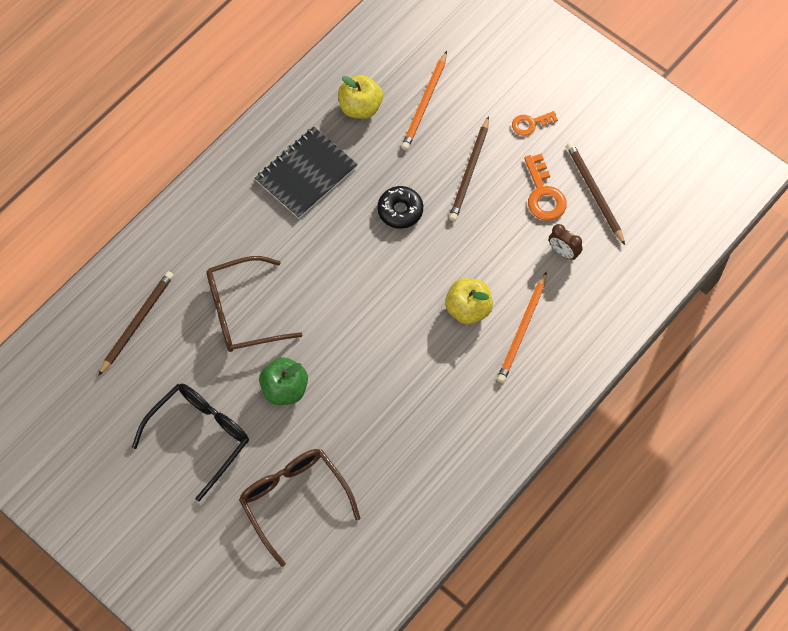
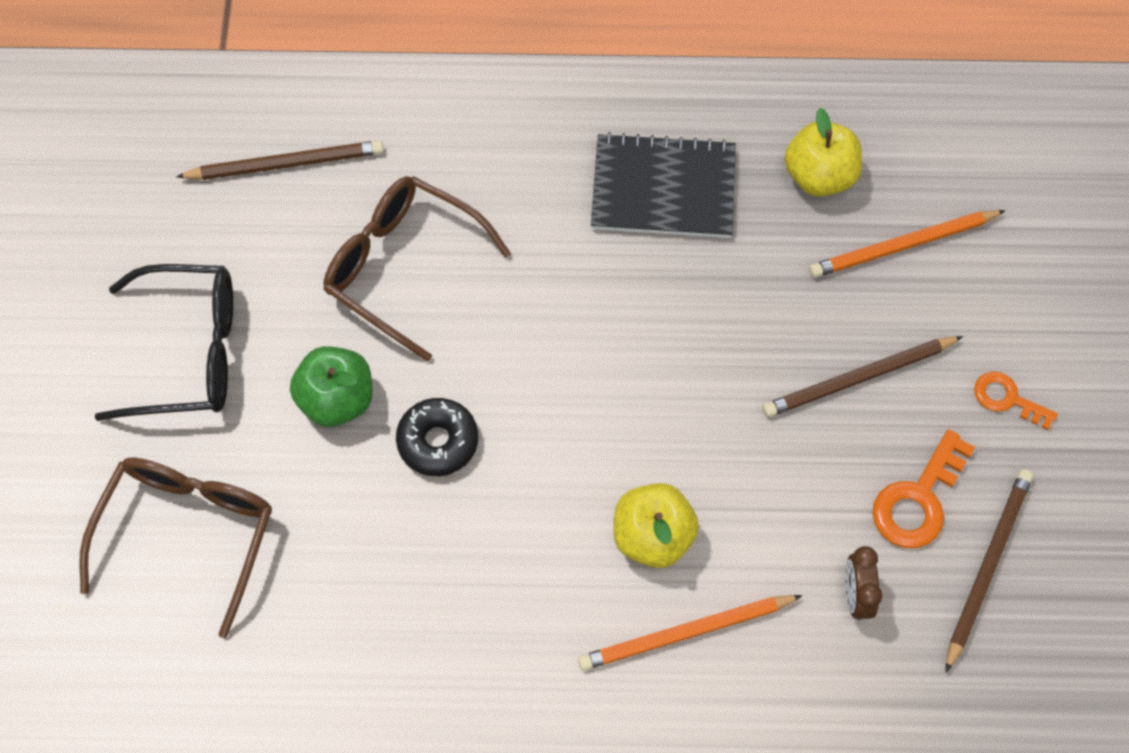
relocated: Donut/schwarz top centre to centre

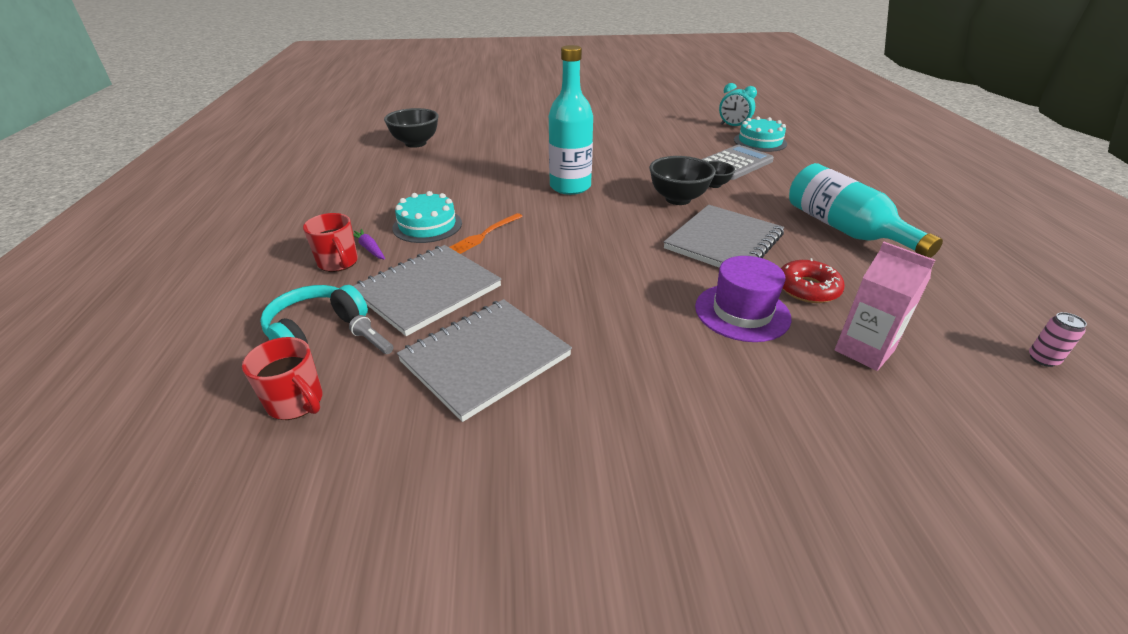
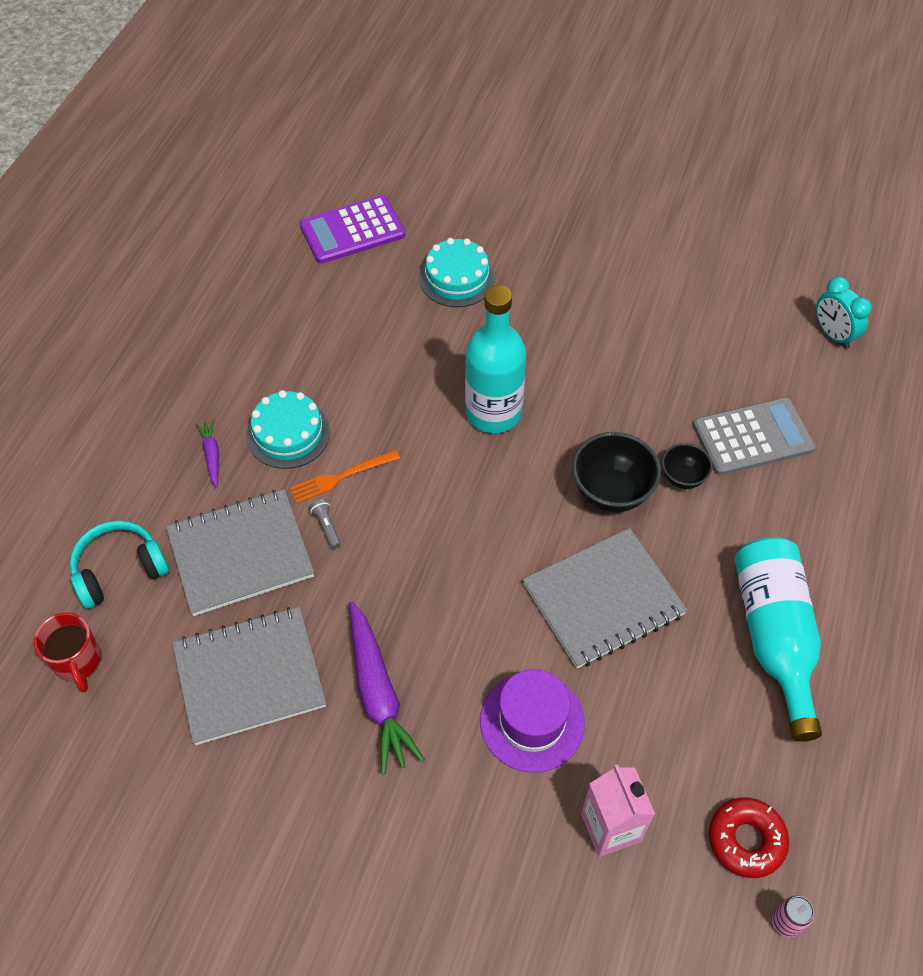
missing: Tasse/rot (no. 2 from left) middle left
appeared: Karotte/lila (no. 2 from left) bottom centre
relocated: Taschenlampe/grau middle left to centre; Kuchen/türkis (no. 2 from left) top right to top centre; Donut/rot middle right to bottom right
exchanged: Schüssel/schwarz (no. 1 from left) top centre to Taschenrechner/lila top centre

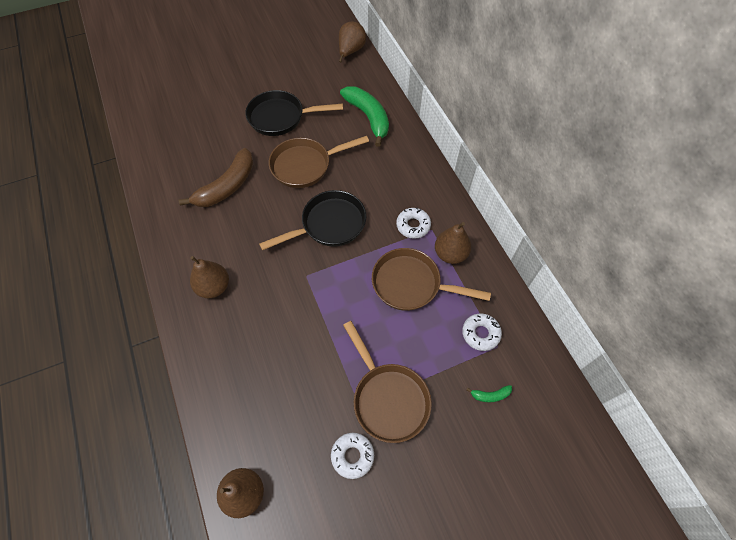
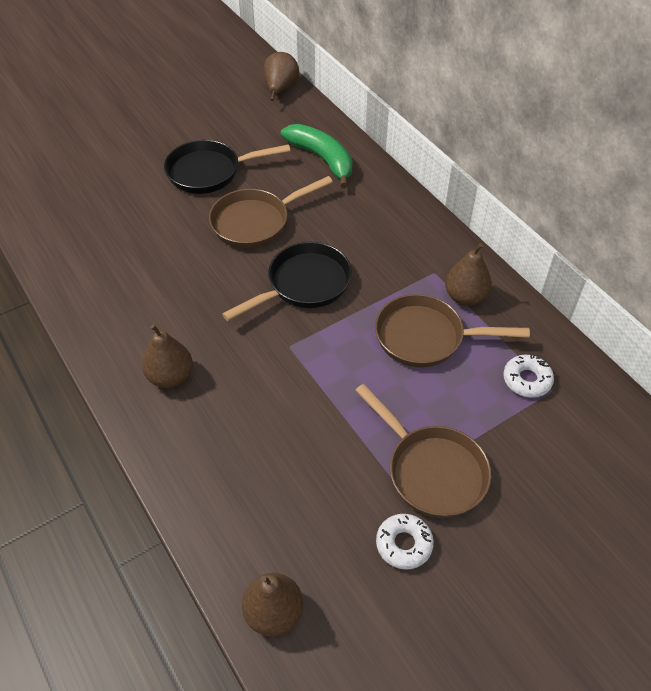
missing: Banane/braun top left; Donut/weiß (no. 2 from left) centre; Banane/grün (no. 2 from left) bottom centre

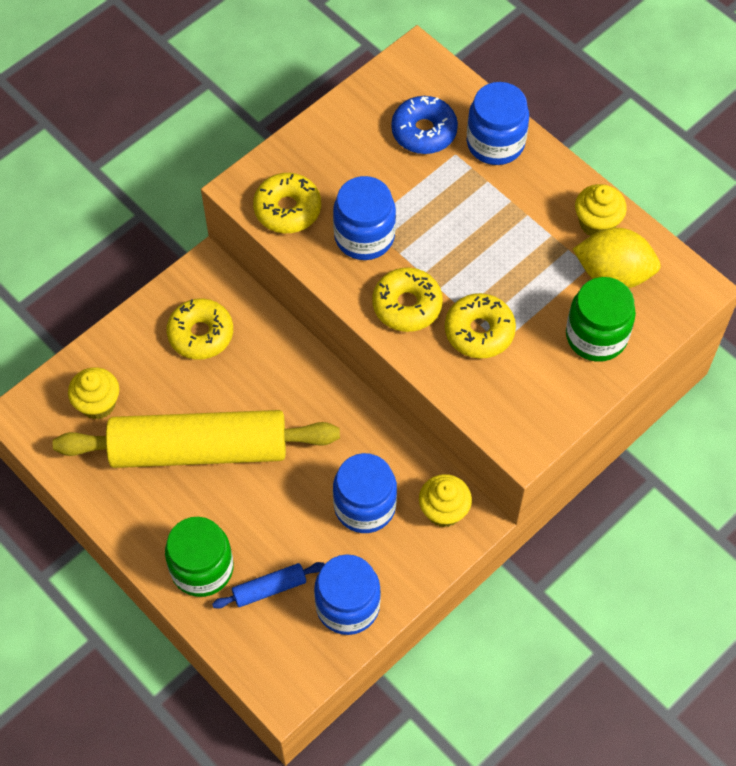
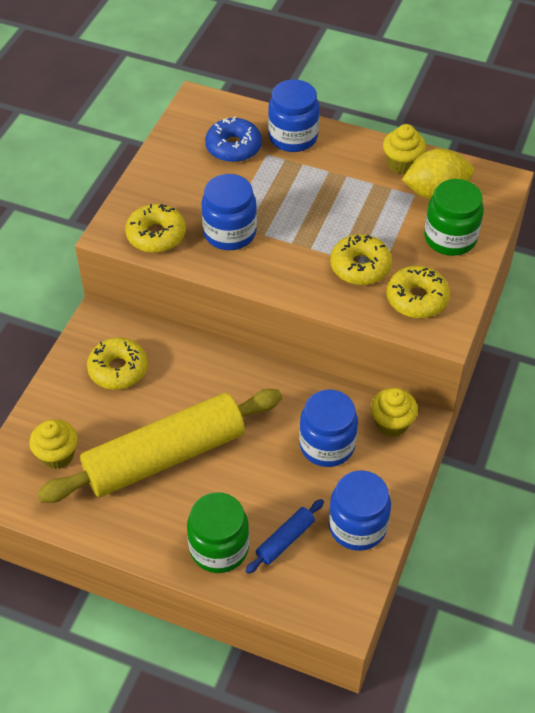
relocated: Donut/gelb (no. 3 from left in the first image) centre to Donut/gelb (no. 4 from left) middle right

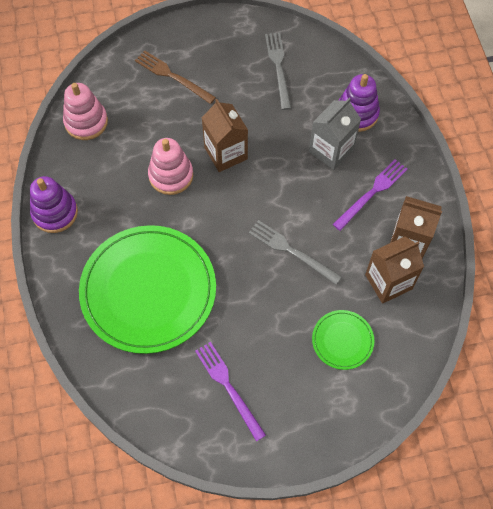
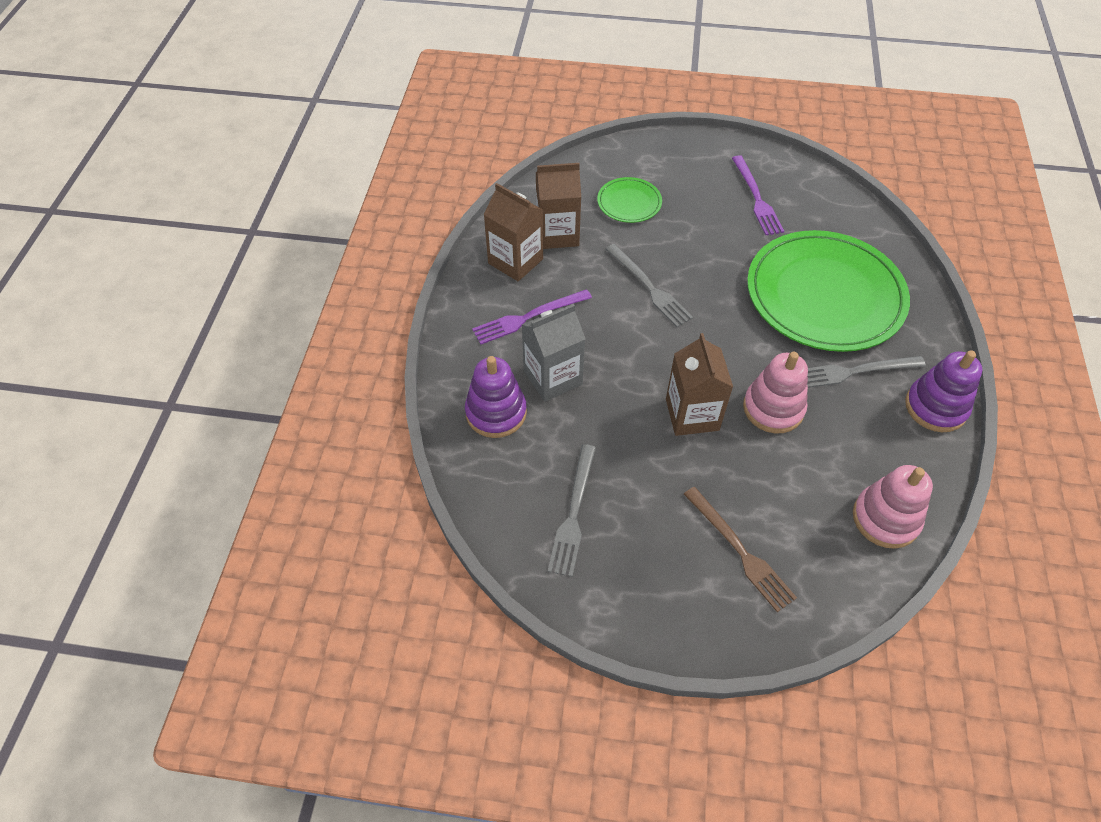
appeared: Gabel/grau (no. 3 from left) middle right

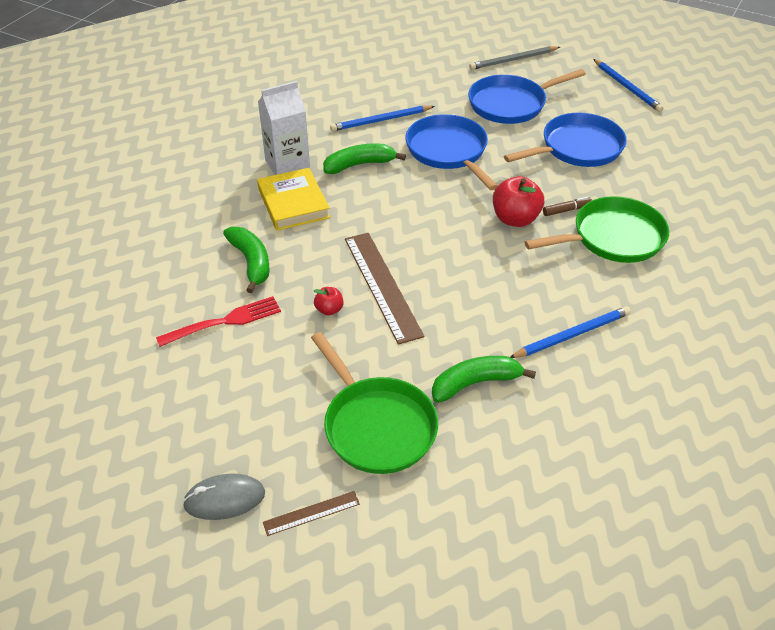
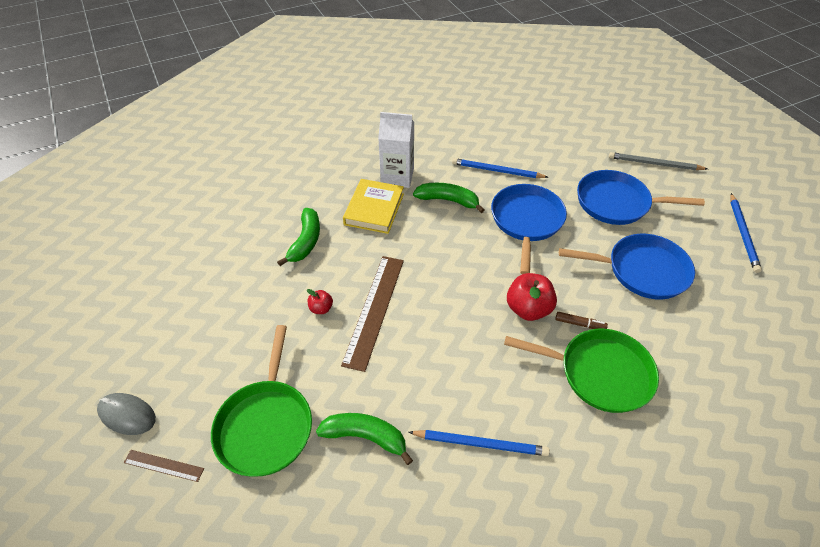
missing: Gabel/rot middle left

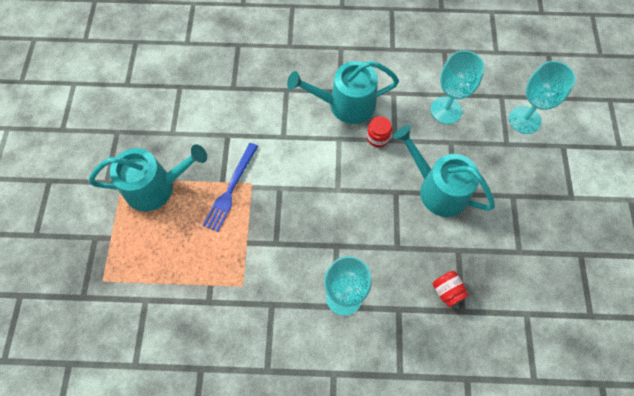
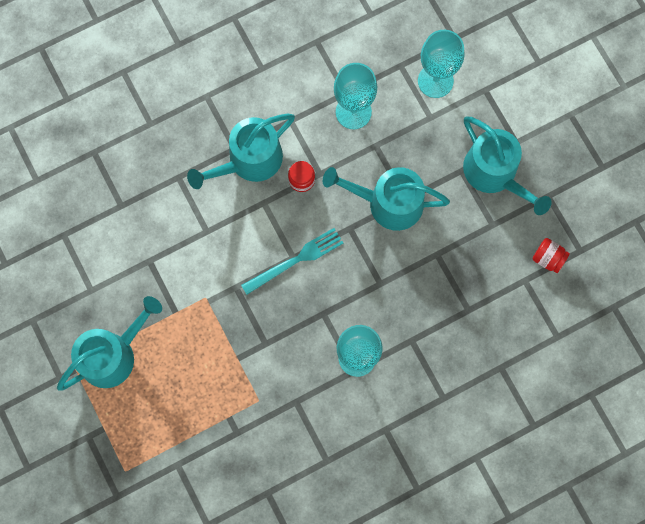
missing: Gabel/blau centre
appeared: Gabel/türkis centre; Gießkanne/türkis (no. 4 from left) top right
relocated: Einmachglas/rot (no. 2 from left) bottom right to middle right

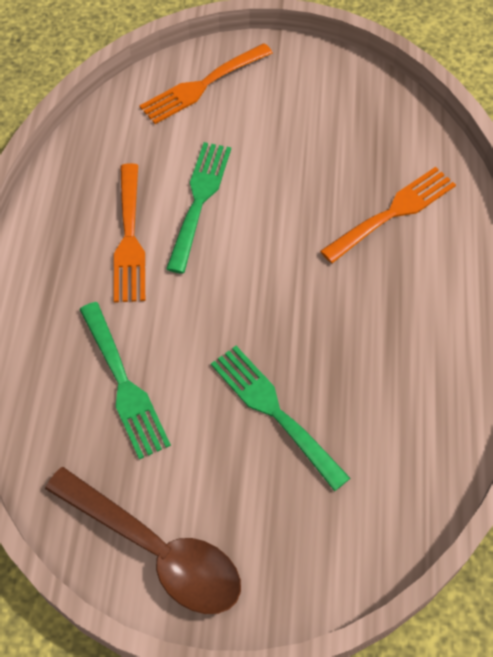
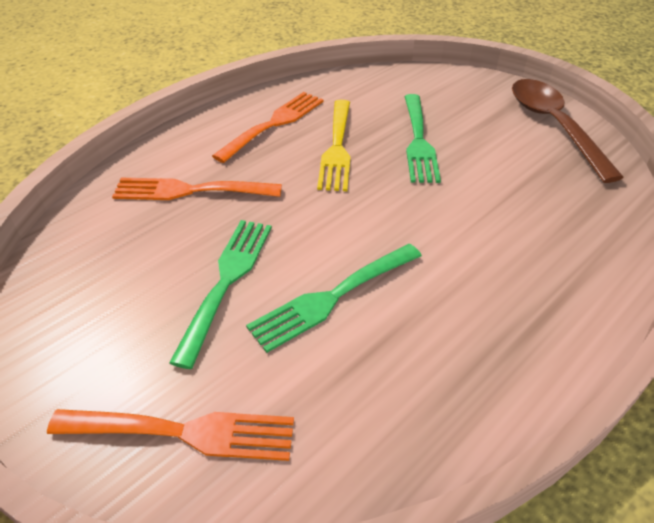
appeared: Gabel/gelb top centre
relocated: Gabel/grün (no. 1 from left) middle left to centre; Gabel/orange (no. 1 from left in the first image) middle left to Gabel/orange (no. 3 from left) top centre

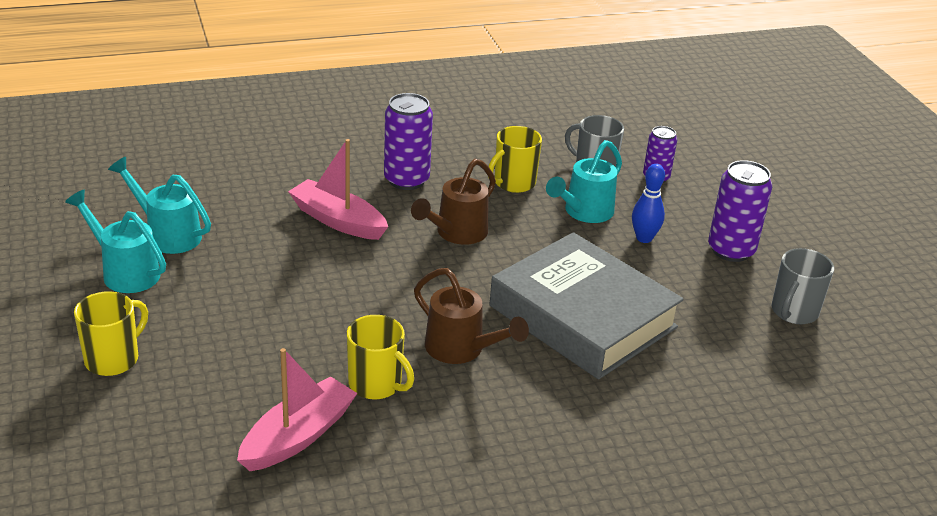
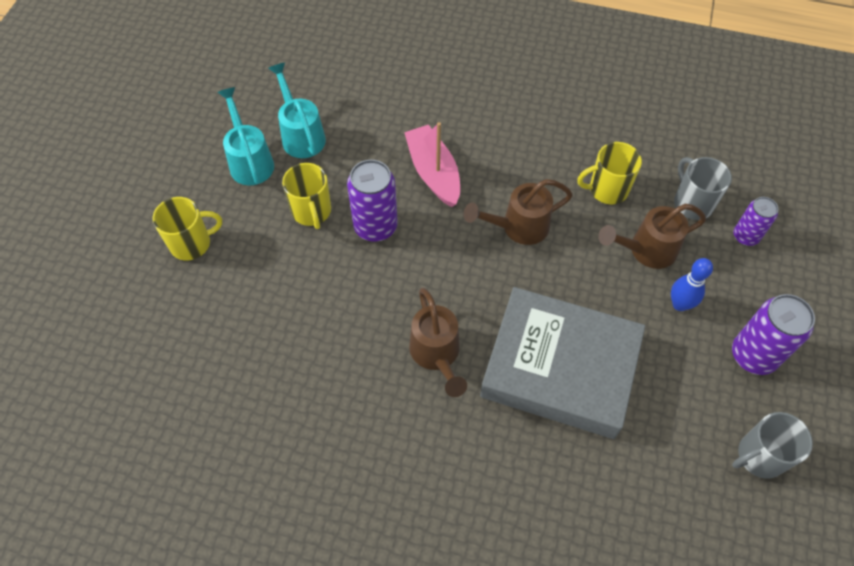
missing: Boot/rosa (no. 1 from left) bottom left
relocated: Tasse/gelb (no. 2 from left) bottom centre to centre; Dose/lila (no. 1 from left) top centre to centre
colour: Gießkanne/türkis (no. 3 from left) centre to Gießkanne/braun (no. 3 from left) middle right
spun: Buch/grau centre = centre 60 degrees counterclockwise

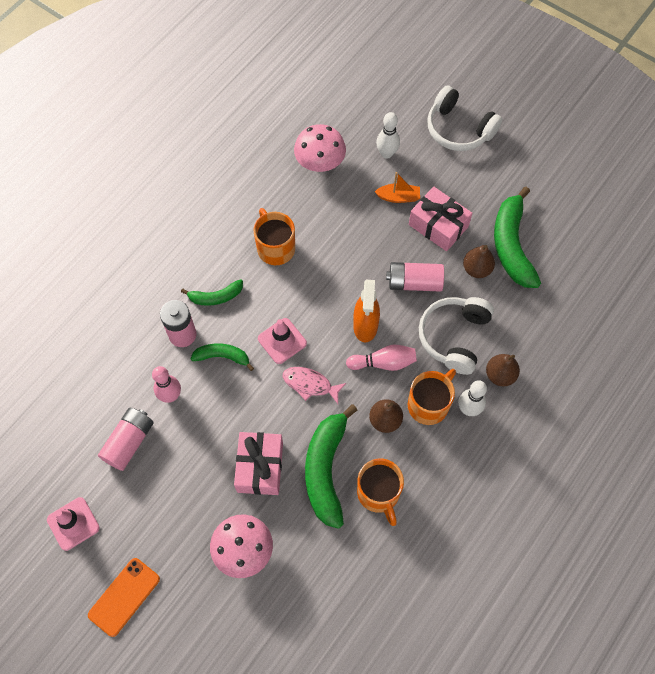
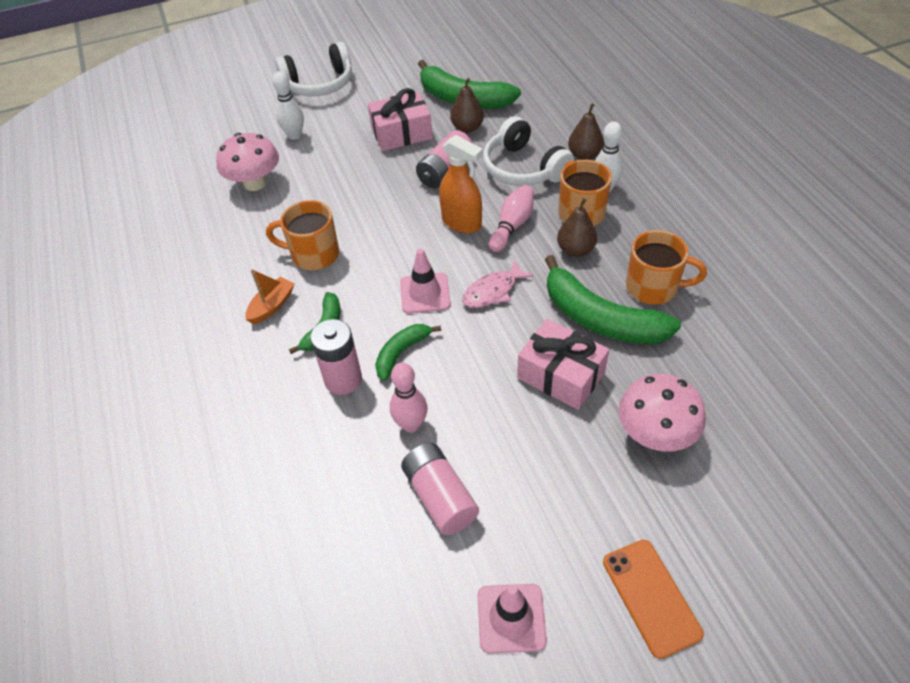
relocated: Boot/orange top centre to middle left

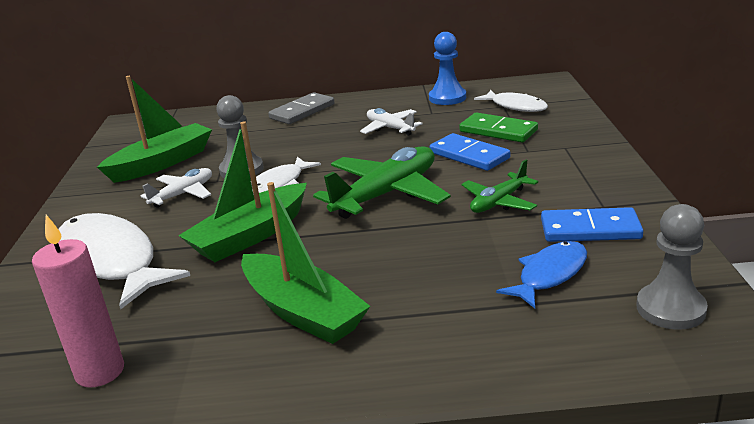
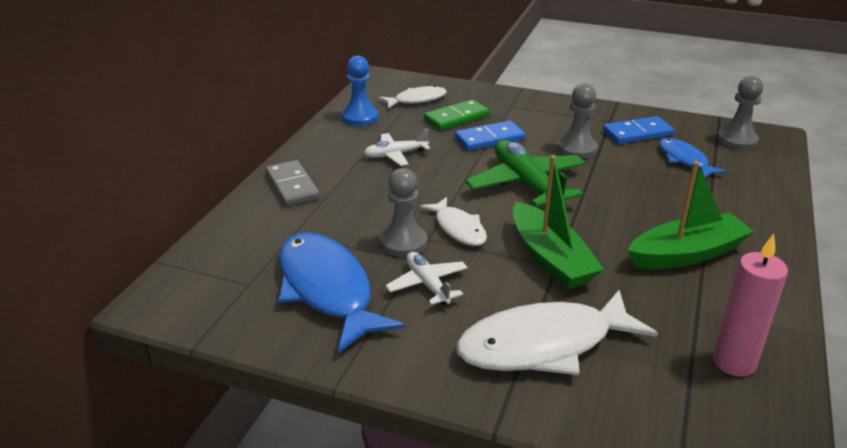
exchanged: Boot/grün (no. 1 from left) top left to Fisch/blau (no. 1 from left) centre; Flugzeug/grün (no. 2 from left) centre to Bauer/grau (no. 2 from left) top right
spun: Dominostein/blau (no. 2 from left) middle right = top right 45 degrees clockwise

